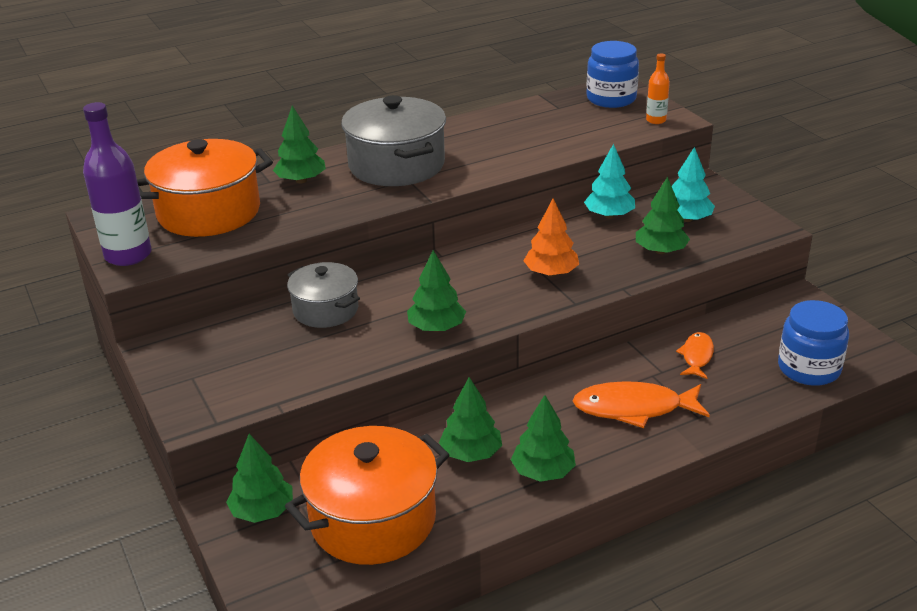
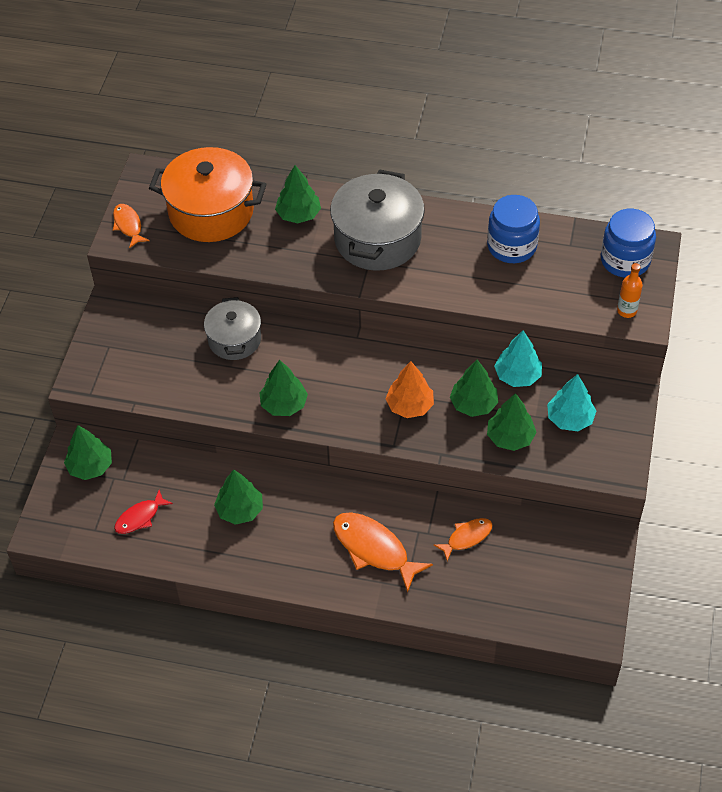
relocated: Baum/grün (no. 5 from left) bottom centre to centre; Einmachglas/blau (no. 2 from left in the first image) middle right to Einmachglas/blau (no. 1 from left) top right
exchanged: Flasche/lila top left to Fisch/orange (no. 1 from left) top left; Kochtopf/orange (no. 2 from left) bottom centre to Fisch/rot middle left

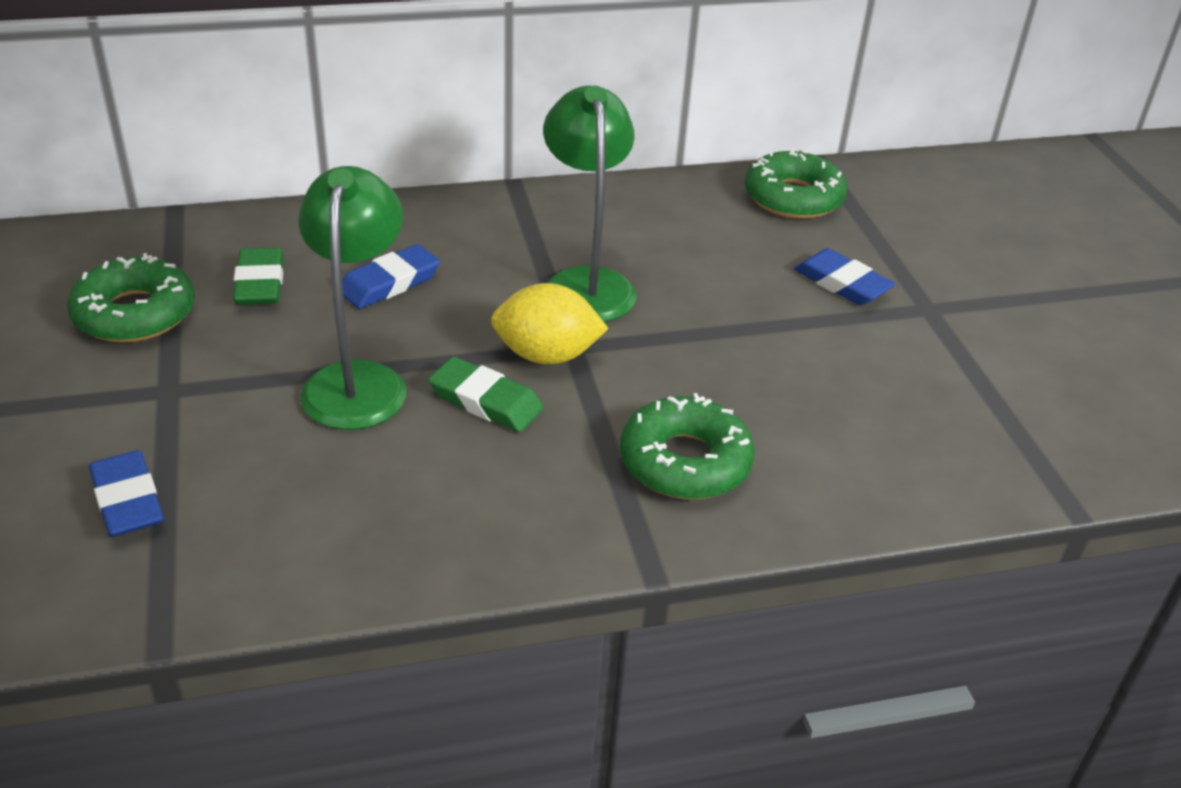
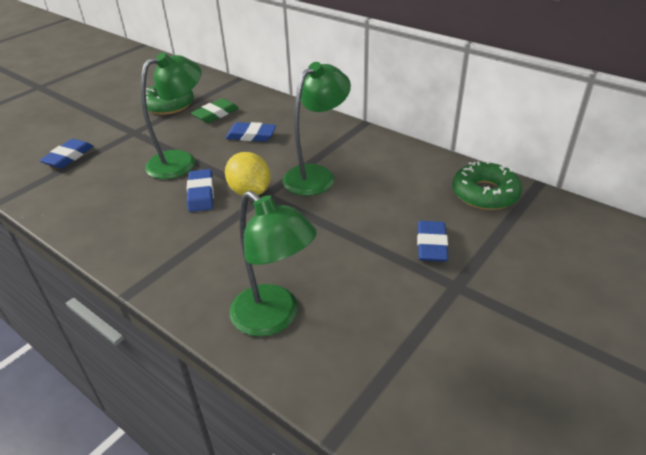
missing: Donut/grün (no. 2 from left) centre
appeared: Lampe/grün (no. 2 from left) centre
colour: Radiergummi/grün (no. 2 from left) centre to Radiergummi/blau (no. 2 from left) middle left

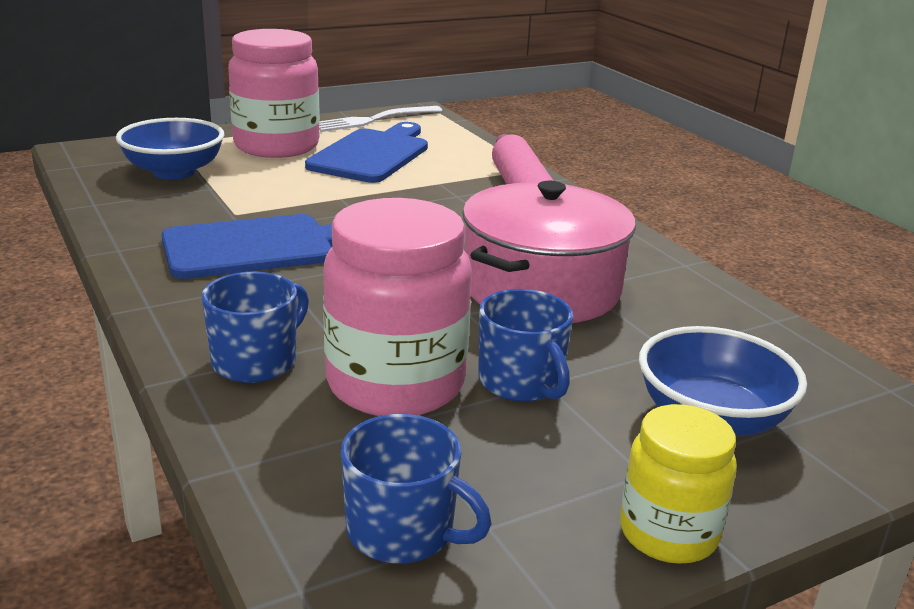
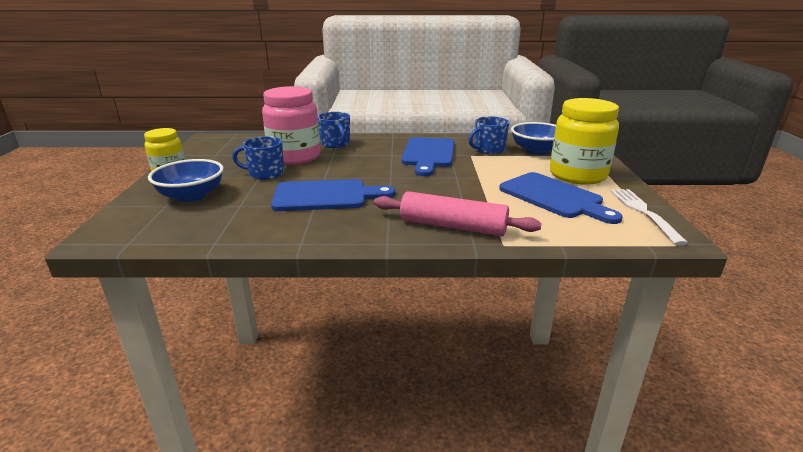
relocated: Tasse/blau (no. 2 from left in the first image) bottom centre to Tasse/blau (no. 3 from left) top centre
exchanged: Kochtopf/rosa centre to Schneidebrett/blau (no. 1 from left) centre
colour: Einmachglas/rosa (no. 1 from left) top left to Einmachglas/gelb (no. 2 from left) top right

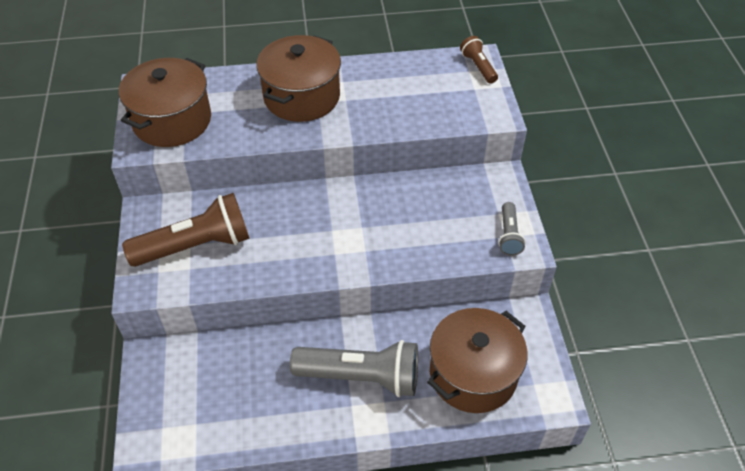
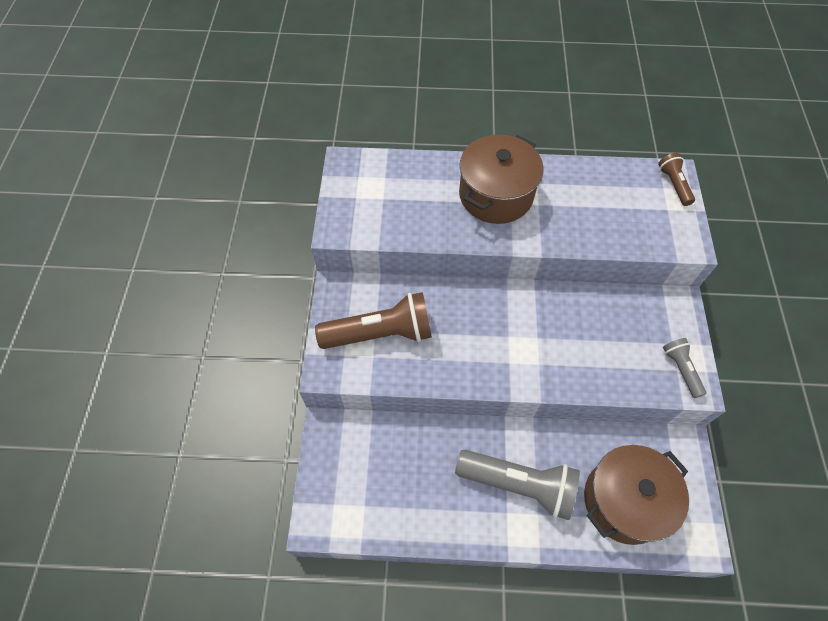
missing: Kochtopf/braun (no. 1 from left) top left
spun: Taschenlampe/grau (no. 2 from left) middle right = middle right 150 degrees clockwise

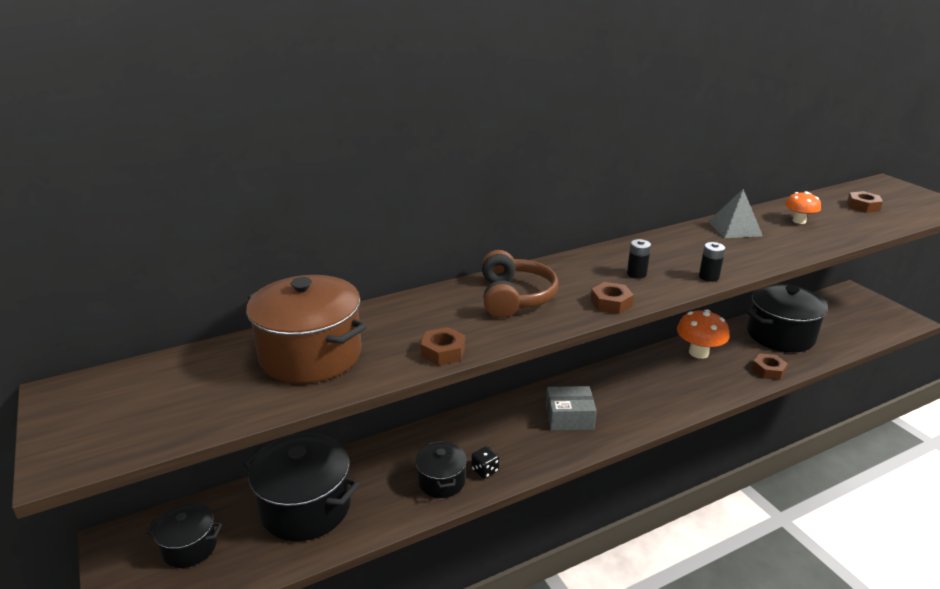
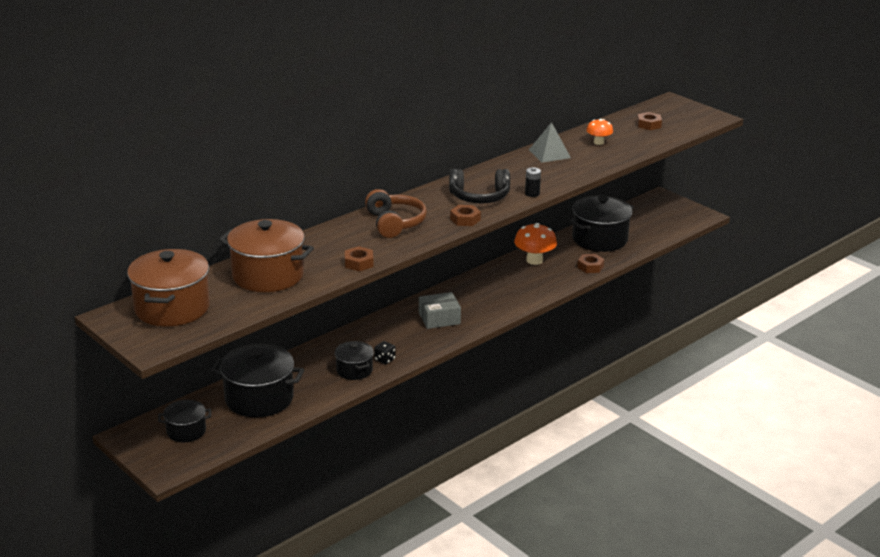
appeared: Kochtopf/braun (no. 1 from left) middle left
exchanged: Batterie/schwarz (no. 1 from left) middle right to Kopfhörer/schwarz centre

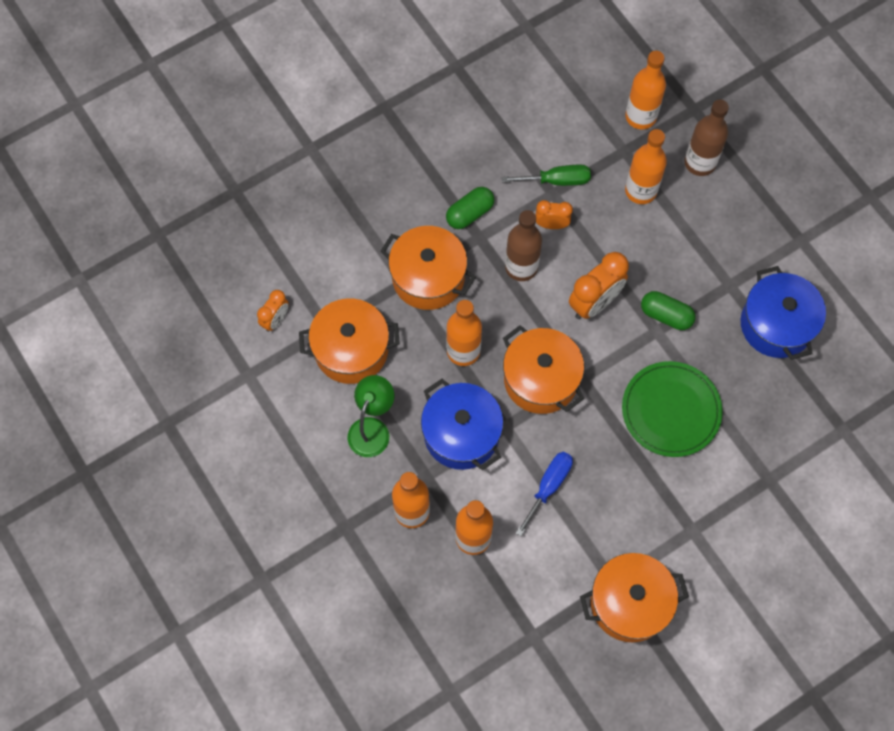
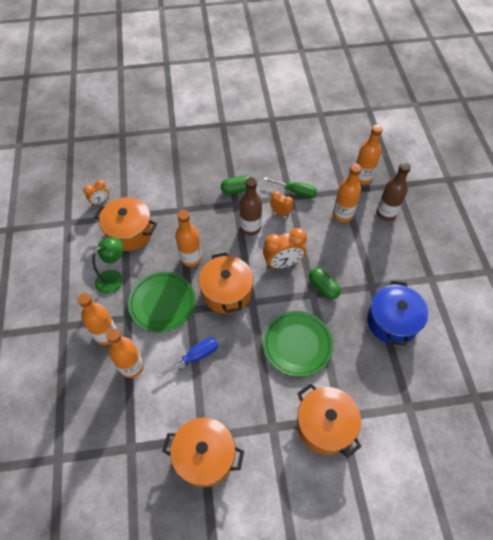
relocated: Kochtopf/orange (no. 2 from left in the first image) centre to Kochtopf/orange (no. 4 from left) bottom right
exchanged: Kochtopf/blau (no. 1 from left) centre to Teller/grün (no. 1 from left) middle left

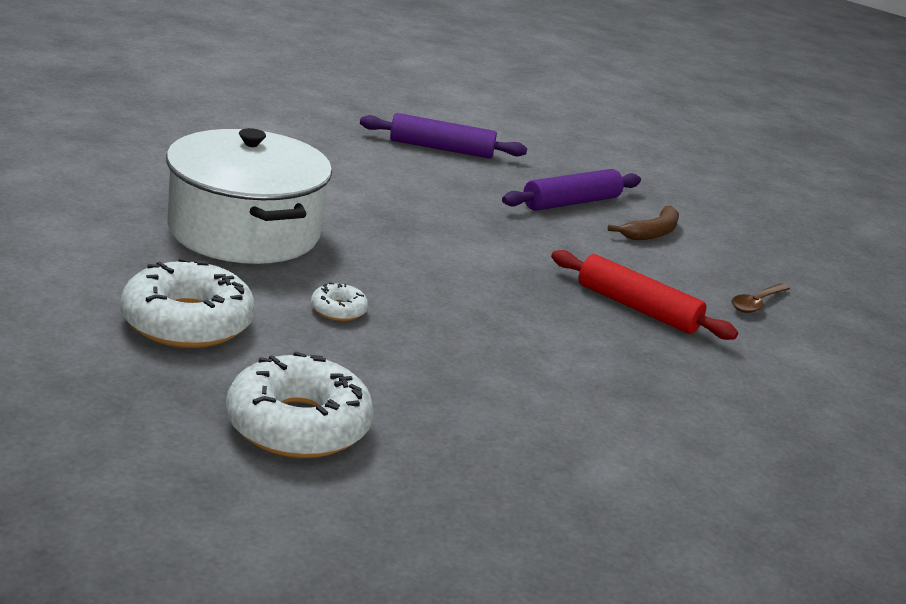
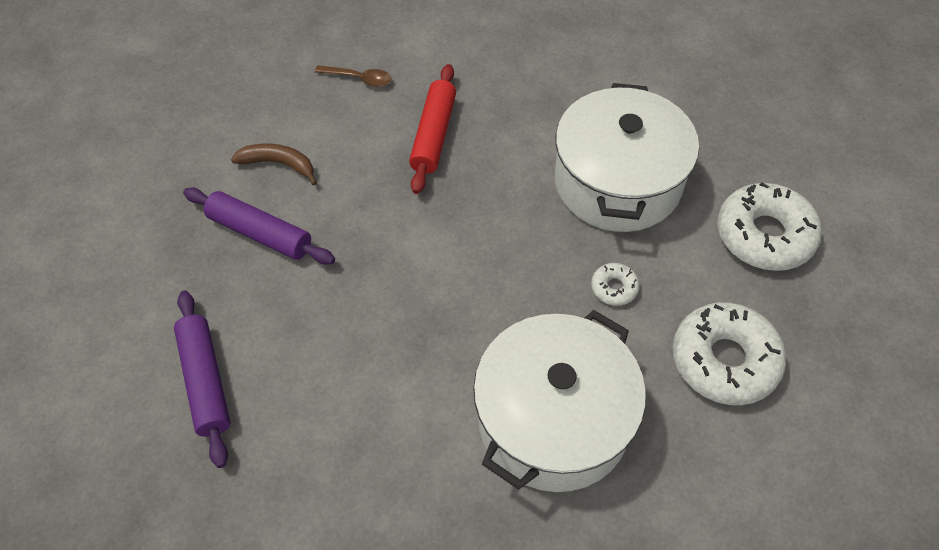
appeared: Kochtopf/weiß (no. 2 from left) top right

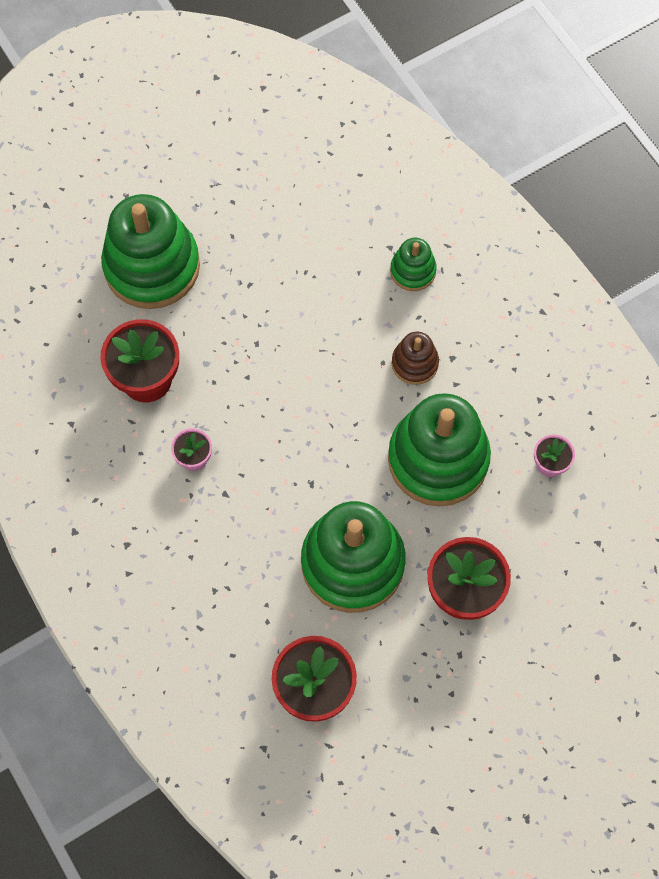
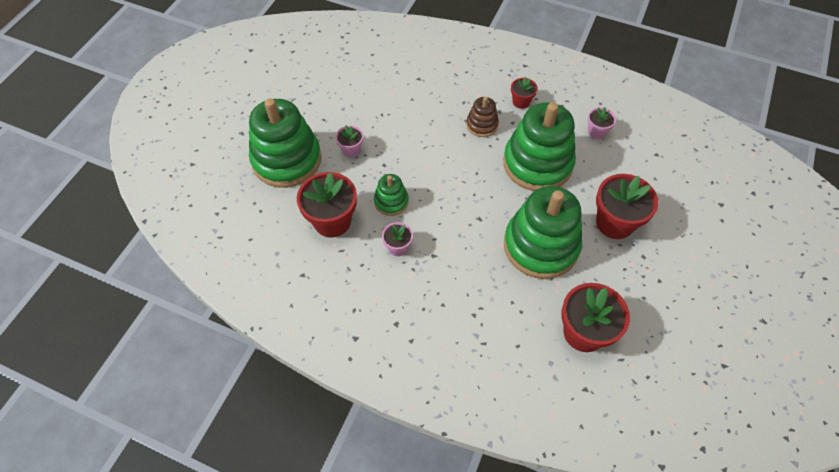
appeared: Blumentopf/rosa (no. 1 from left) top centre; Blumentopf/rot (no. 2 from left) top centre
relocated: Stapelspielzeug/grün (no. 3 from left in the first image) top centre to Stapelspielzeug/grün (no. 2 from left) centre

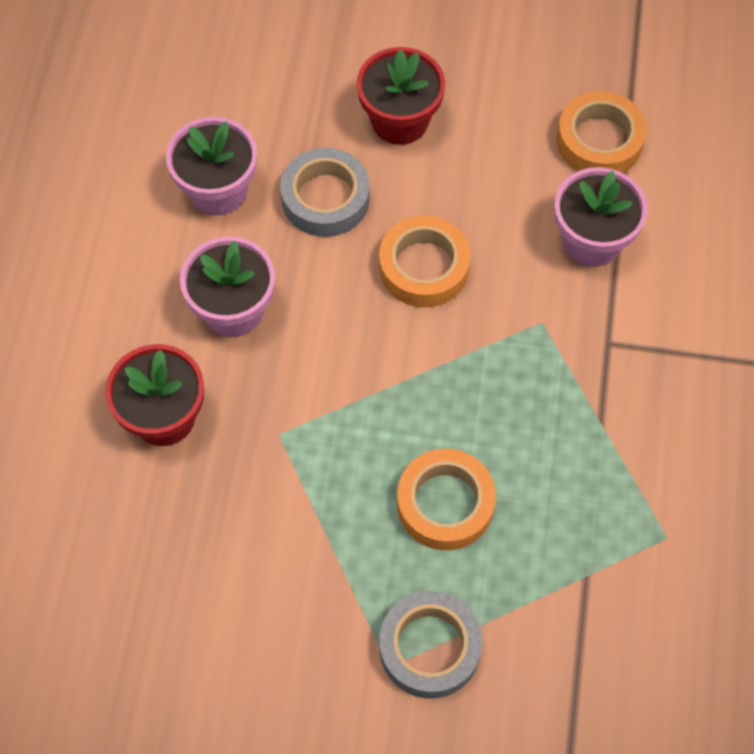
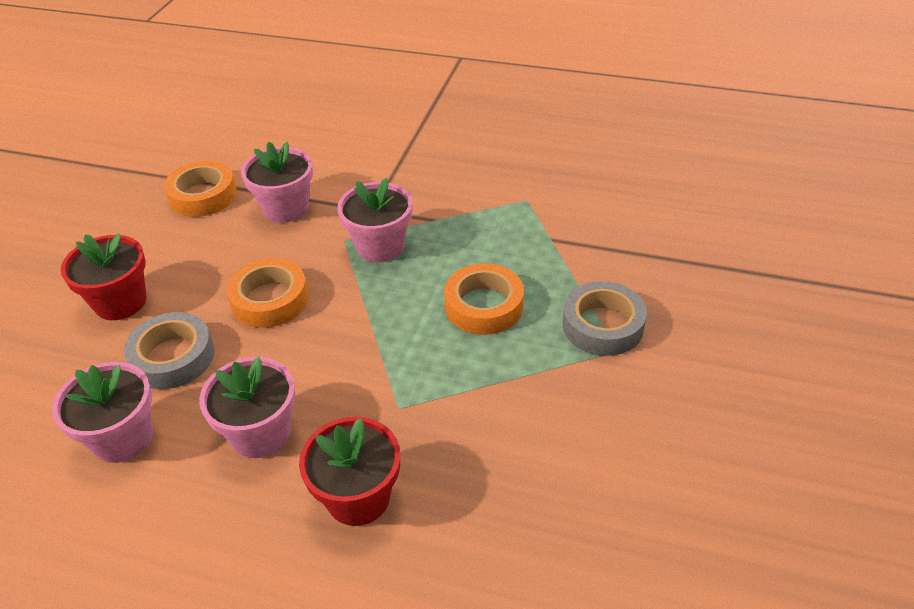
appeared: Blumentopf/rosa (no. 4 from left) centre

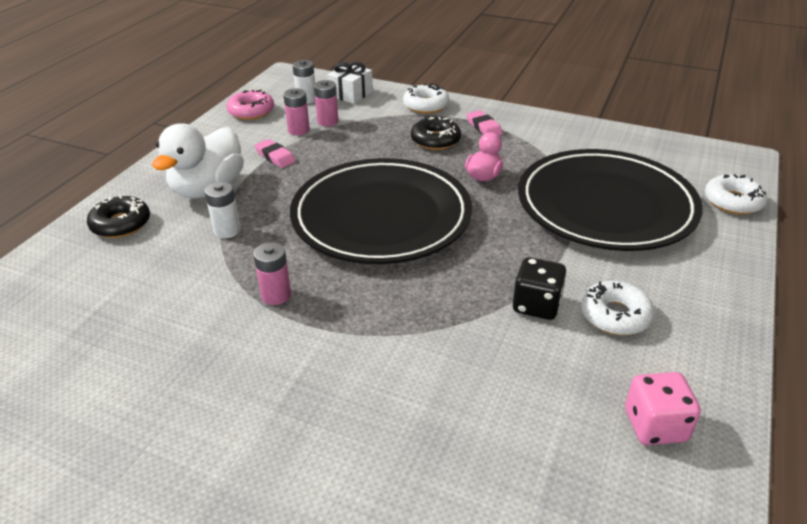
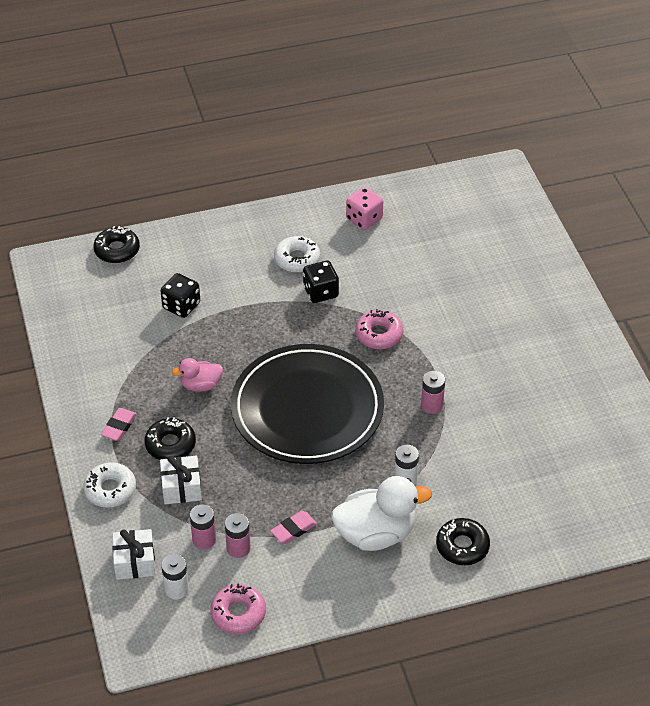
appeared: Geschenk/weiß (no. 2 from left) bottom left; Donut/rosa (no. 2 from left) centre
exchanged: Teller/schwarz (no. 2 from left) middle right to Spielwürfel/schwarz (no. 1 from left) middle left
colour: Donut/weiß (no. 3 from left) middle right to Donut/schwarz (no. 1 from left) middle left
spun: Radiergummi/rosa (no. 1 from left in the first image) top centre = bottom centre 45 degrees clockwise

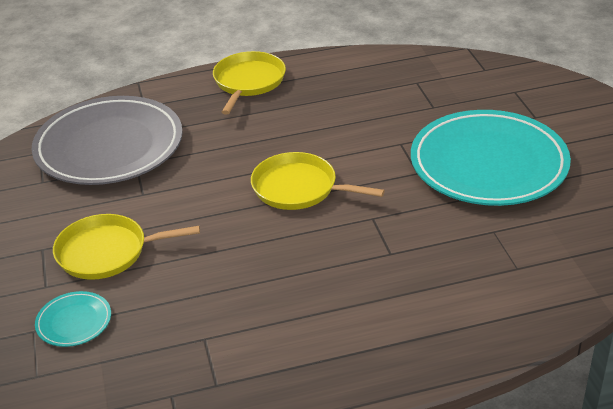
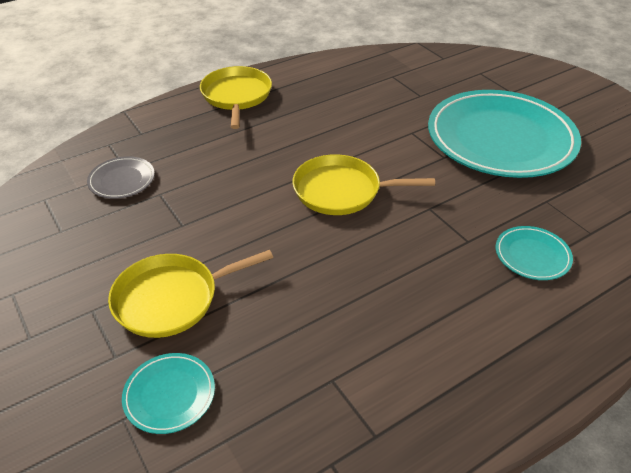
appeared: Teller/türkis (no. 3 from left) middle right
size: Teller/grau middle left = middle left x0.41

